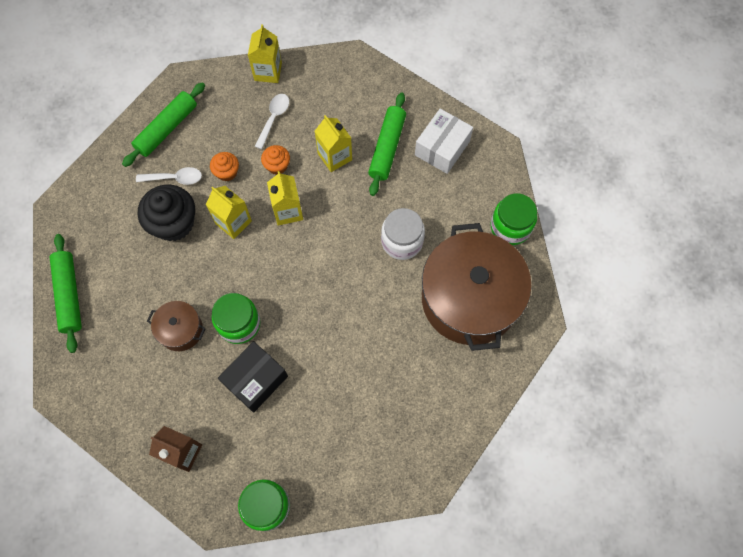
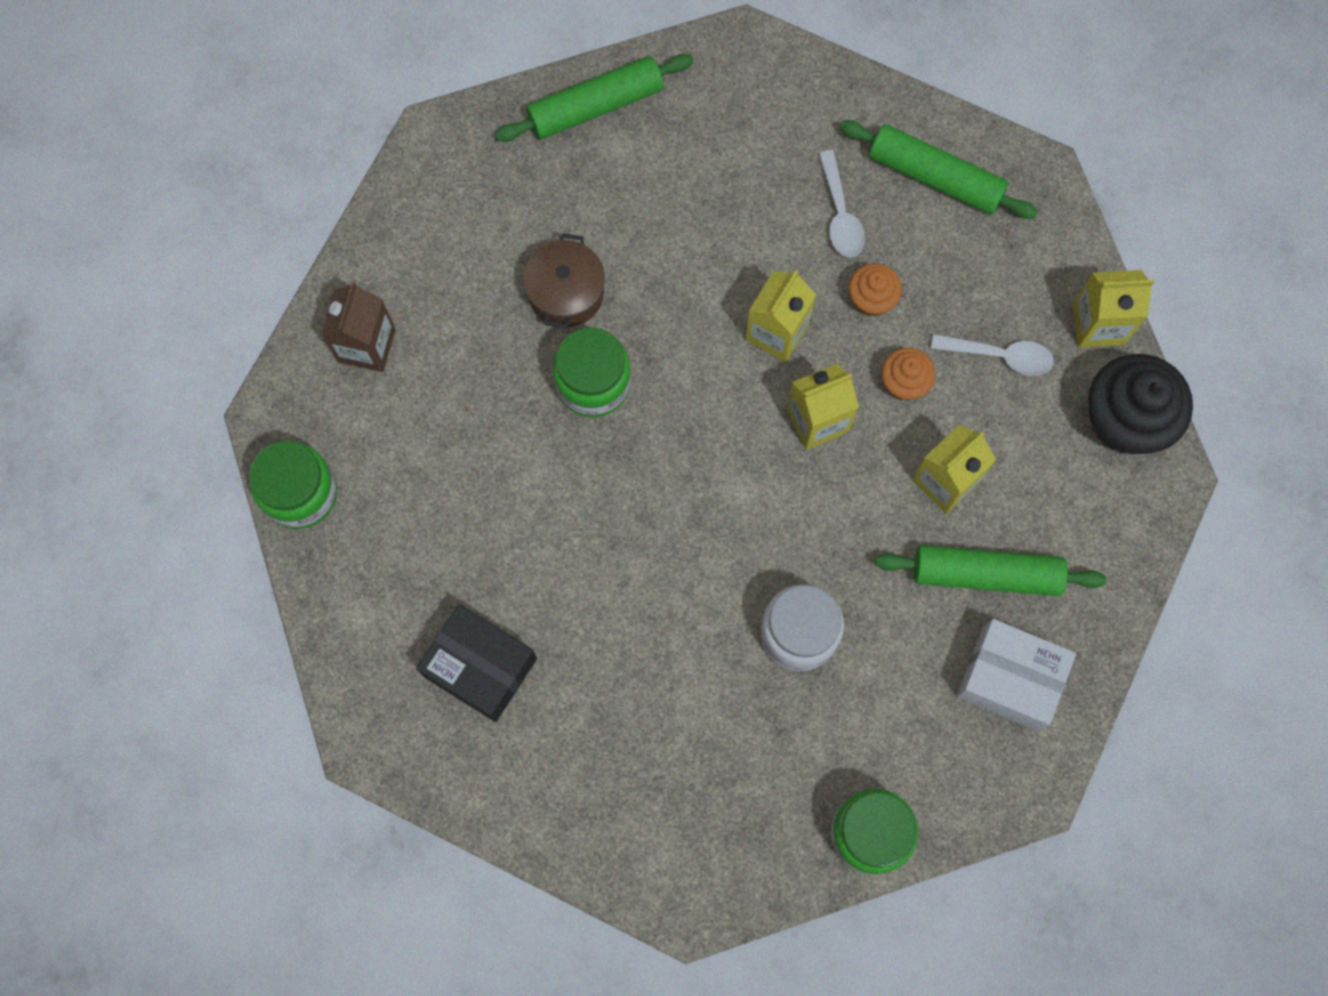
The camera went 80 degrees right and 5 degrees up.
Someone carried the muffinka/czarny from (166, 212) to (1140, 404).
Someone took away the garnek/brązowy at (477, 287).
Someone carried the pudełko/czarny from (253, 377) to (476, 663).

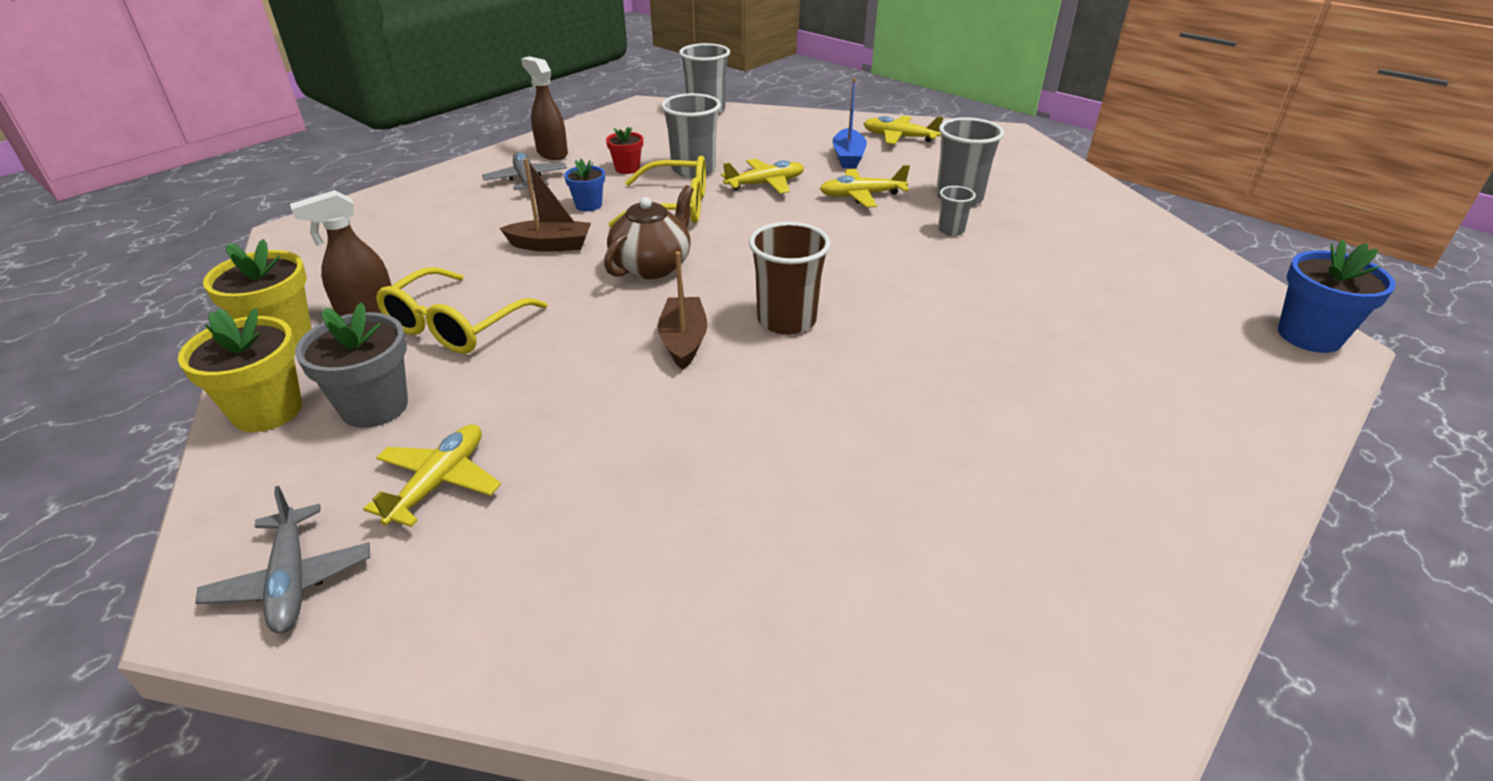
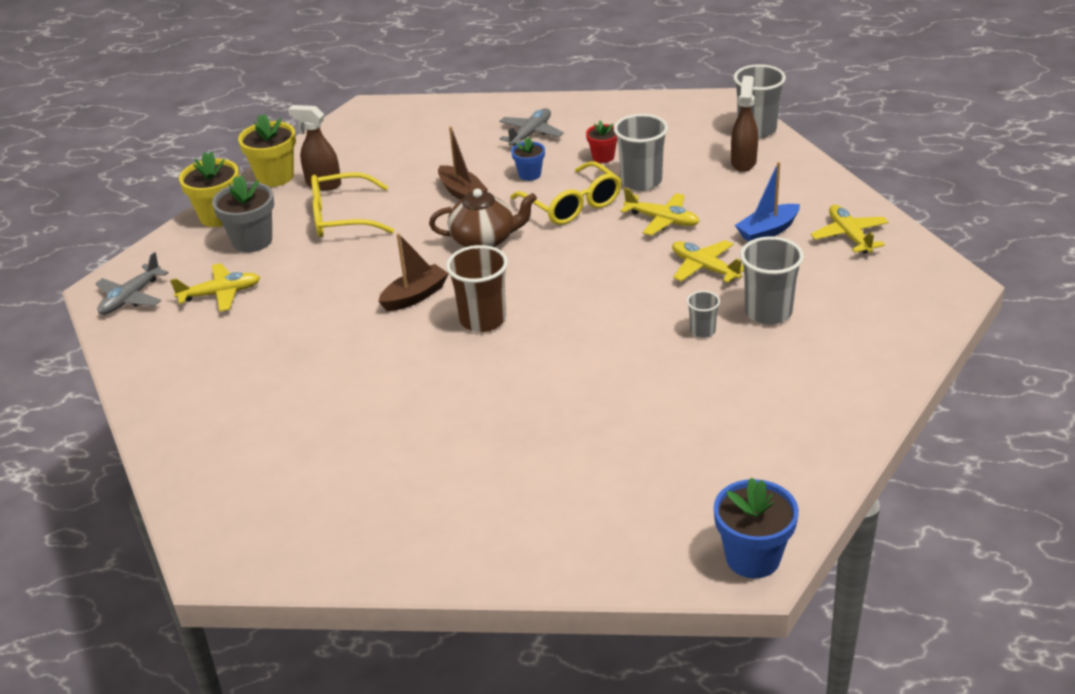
The camera went 55 degrees right and 0 degrees up.
Someone carried the spryskiwacz/brązowy from (544, 108) to (744, 124).

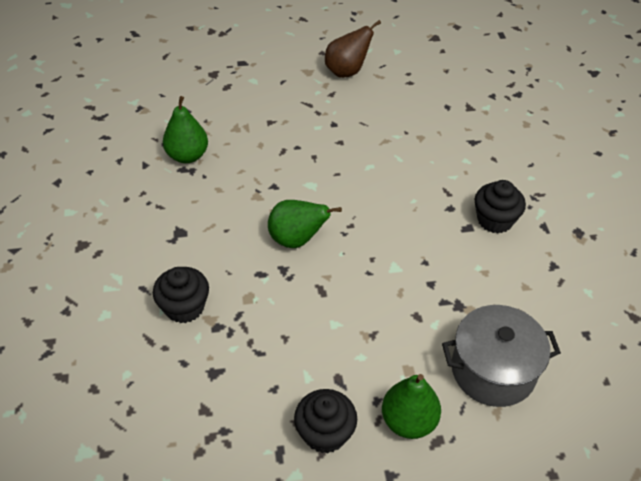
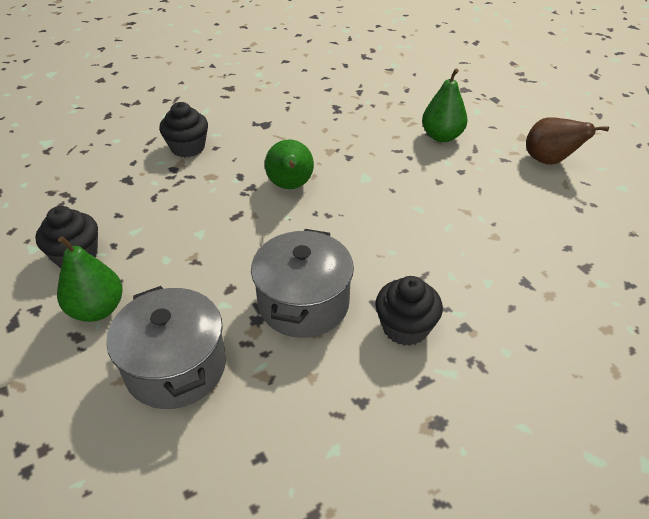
The camera went 70 degrees right and 5 degrees down.
Someone carried the gruszka/zielony from (185, 129) to (444, 105).
Someone put down the garnek/szary at (302, 283).

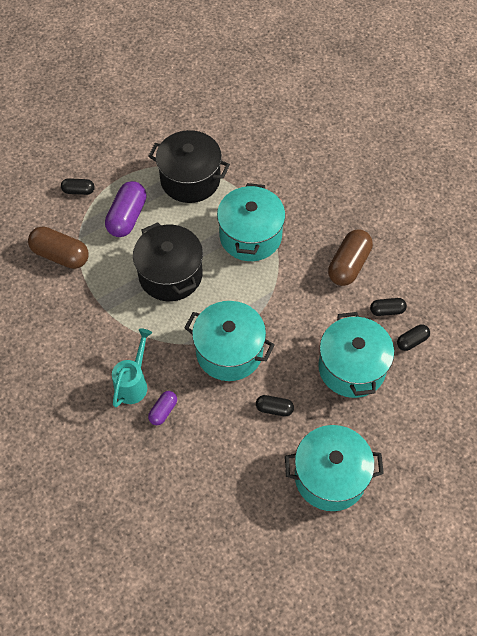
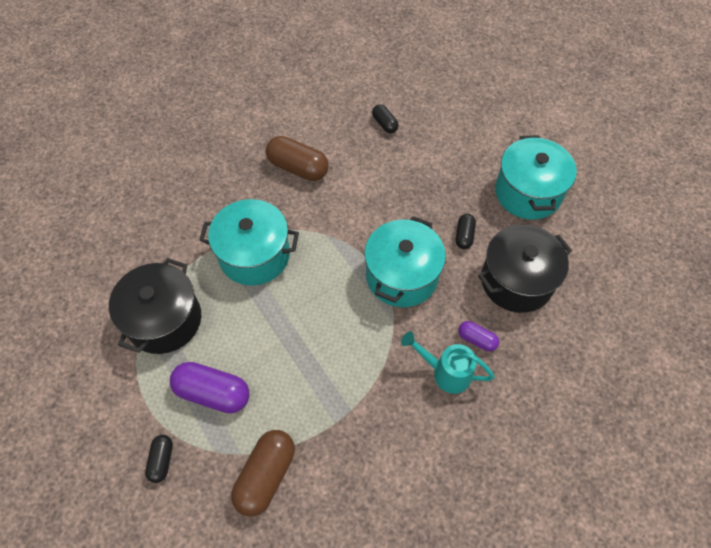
The camera went 90 degrees left and 0 degrees up.
Someone carried the garnek/czarny from (168, 261) to (525, 269).
Someone took away the kapsułka/czarny at (388, 307).
Someone took away the garnek/turkusowy at (356, 355).

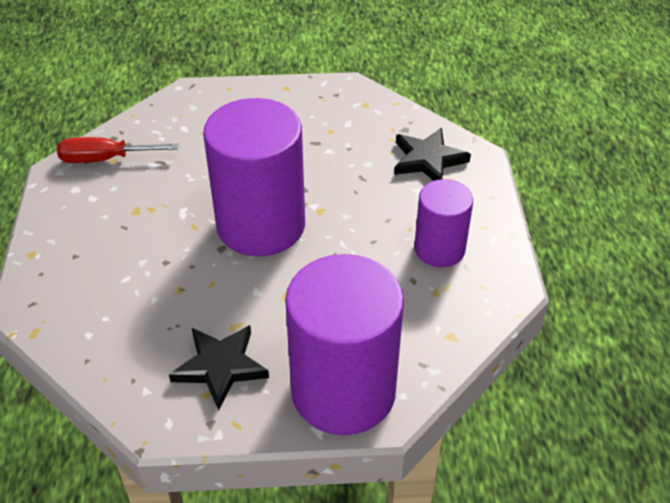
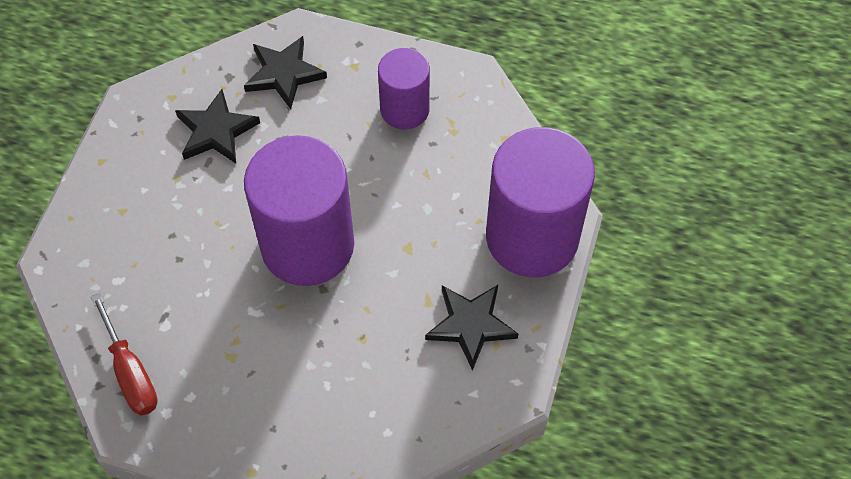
The camera went 70 degrees left and 15 degrees up.
Someone rotated the śrubokręt/czerwony at (117, 150) by 45 degrees counterclockwise.
Someone put down the gwiazda/czarny at (217, 126).

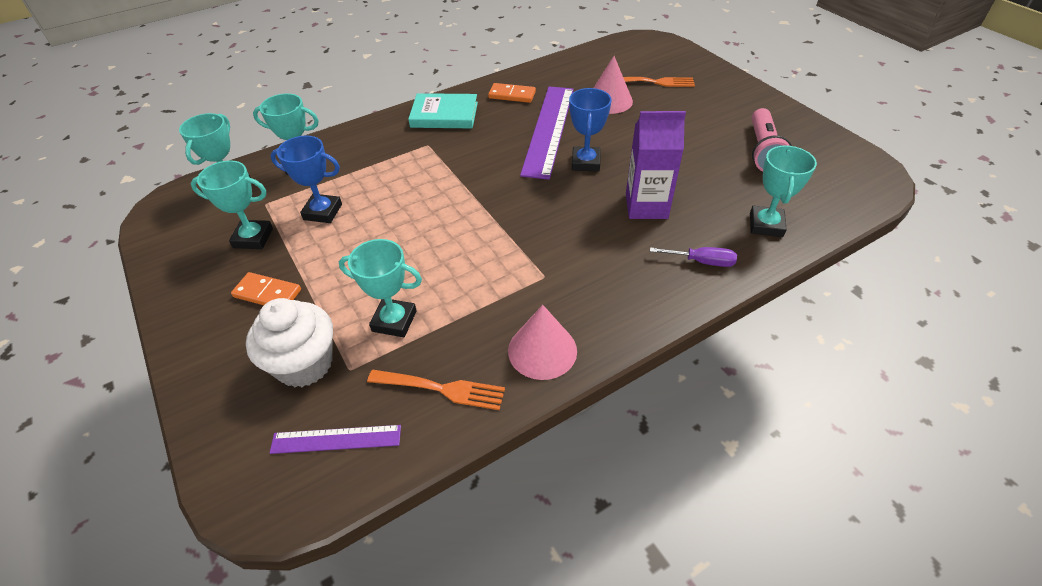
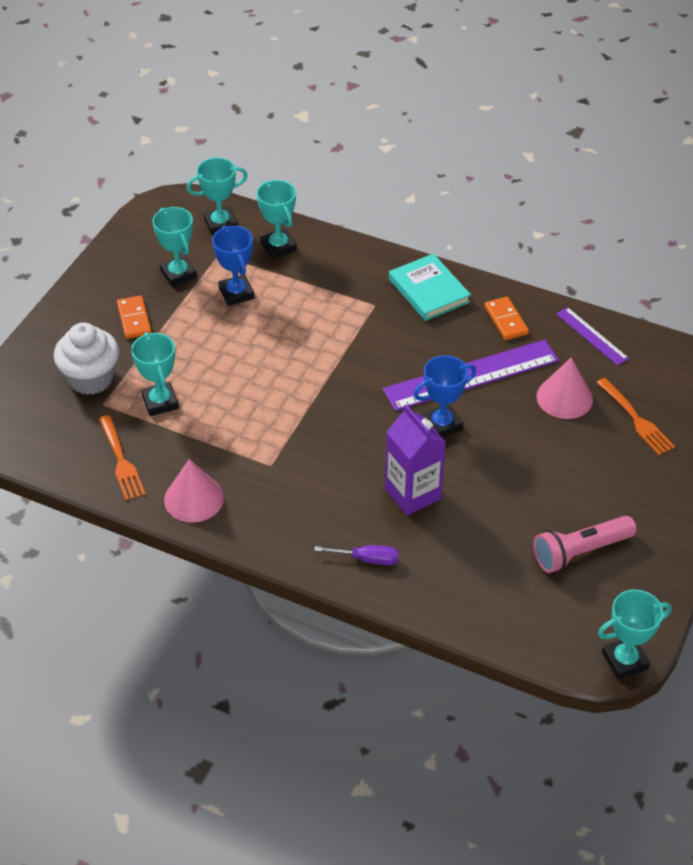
The camera went 55 degrees right and 0 degrees up.
Someone carried the puchar/turkusowy from (783, 191) to (635, 634).
Someone rotated the śrubokręt/fioletowy at (693, 257) by 60 degrees counterclockwise.
Someone carried the linijka/fioletowy from (335, 439) to (592, 336).

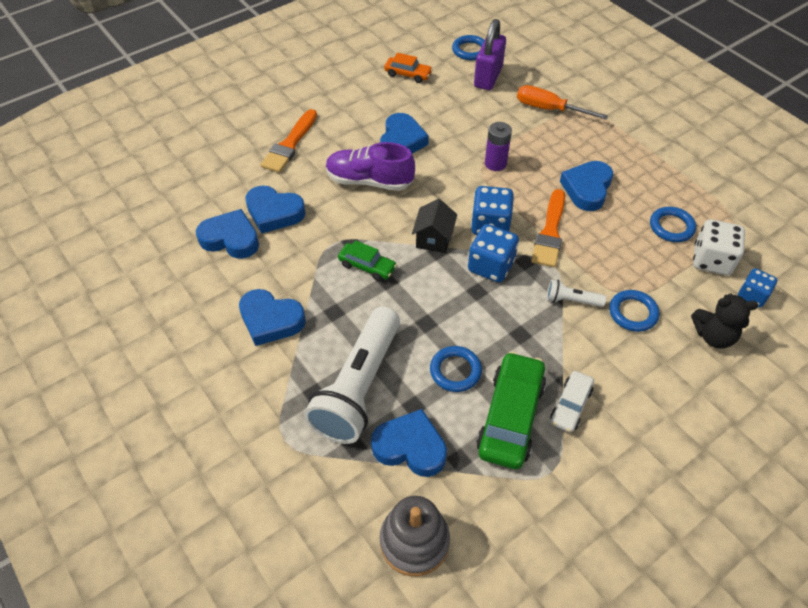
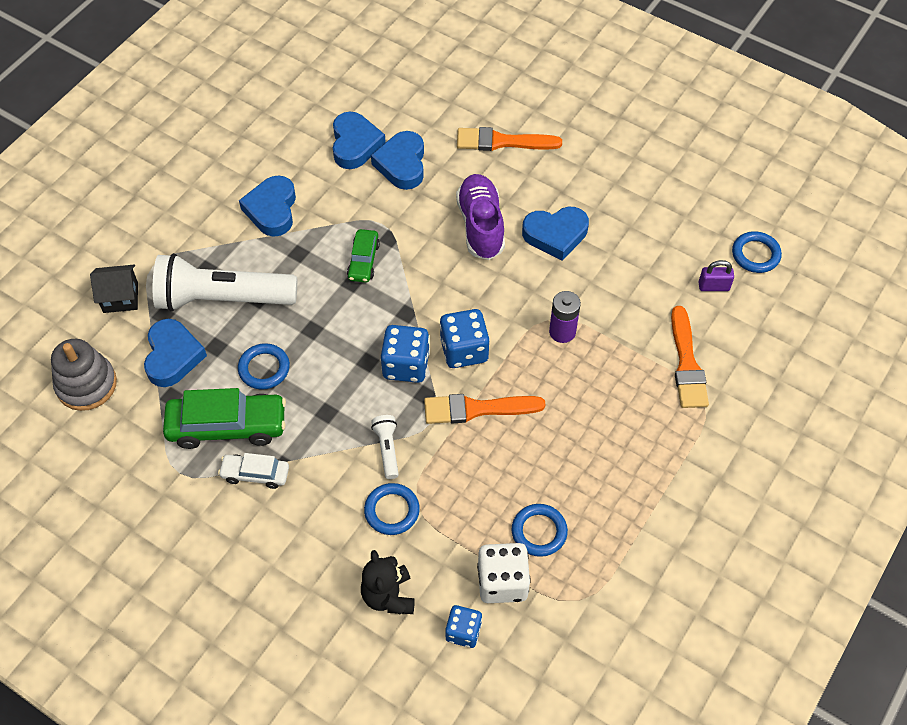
The camera went 70 degrees right and 5 degrees up.
Someone scaled the kłódka/fioletowy at (490, 54) by 0.53.
Someone took away the samochód/pomarańczowy at (408, 68).
Someone swapped the śrubokręt/pomarańczowy at (562, 102) for the pędzel/pomarańczowy at (690, 357).
Someone took away the serce/niebieski at (586, 186).
Someone carried the domek/czarny from (434, 226) to (114, 289).

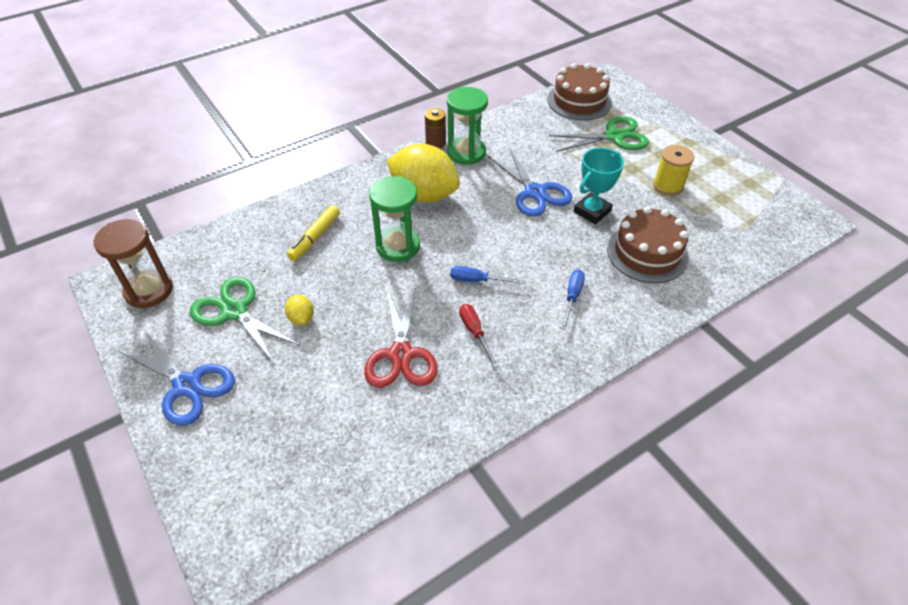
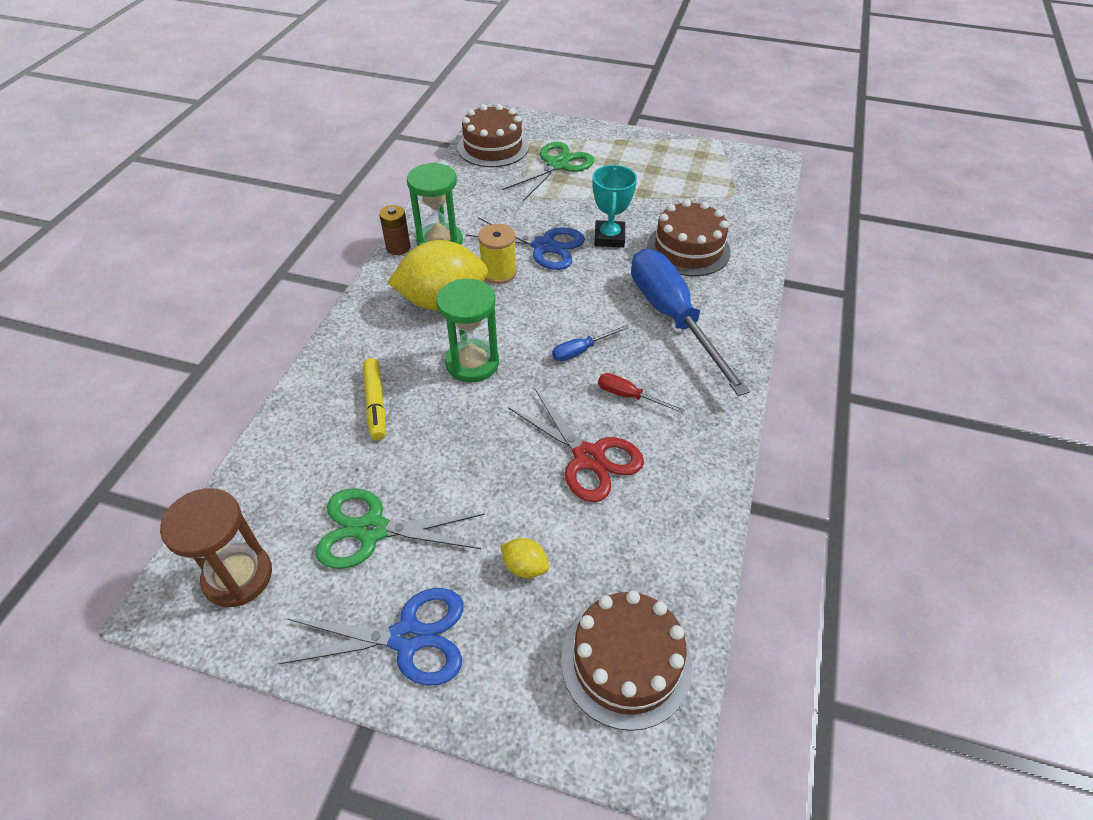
The camera went 40 degrees left and 0 degrees up.
Someone carried the szpulka/żółty from (673, 170) to (497, 254).
Someone scaled the śrubokręt/niebieski at (573, 300) by 2.46.
Someone carried the cytryna/żółty from (299, 310) to (524, 558).
Someone put down the tort/brązowy at (626, 660).

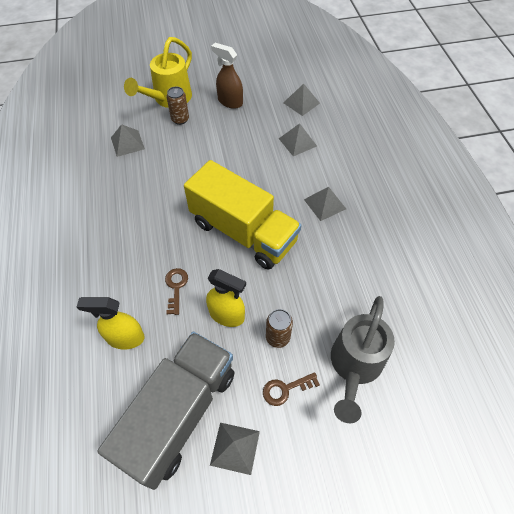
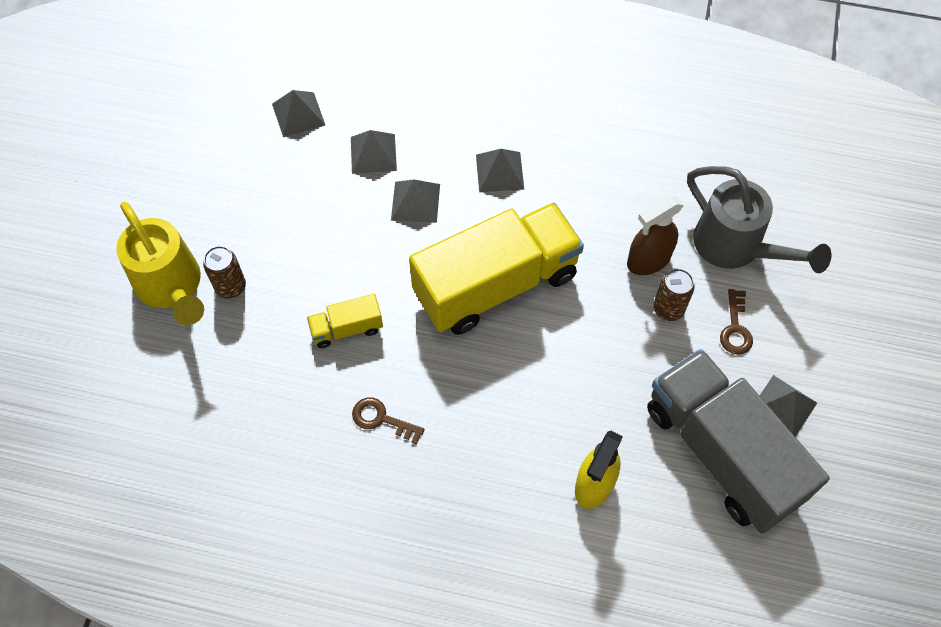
The camera went 65 degrees left and 5 degrees up.
Someone carried the spryskiwacz/brązowy from (227, 76) to (655, 235).
Someone carried the piramida/szary from (128, 140) to (415, 201).
Someone carried the klucz/brązowy from (176, 291) to (388, 421).
Someone took away the spryskiwacz/żółty at (226, 298).
Someone put down the ciężarówka/żółty at (345, 321).

